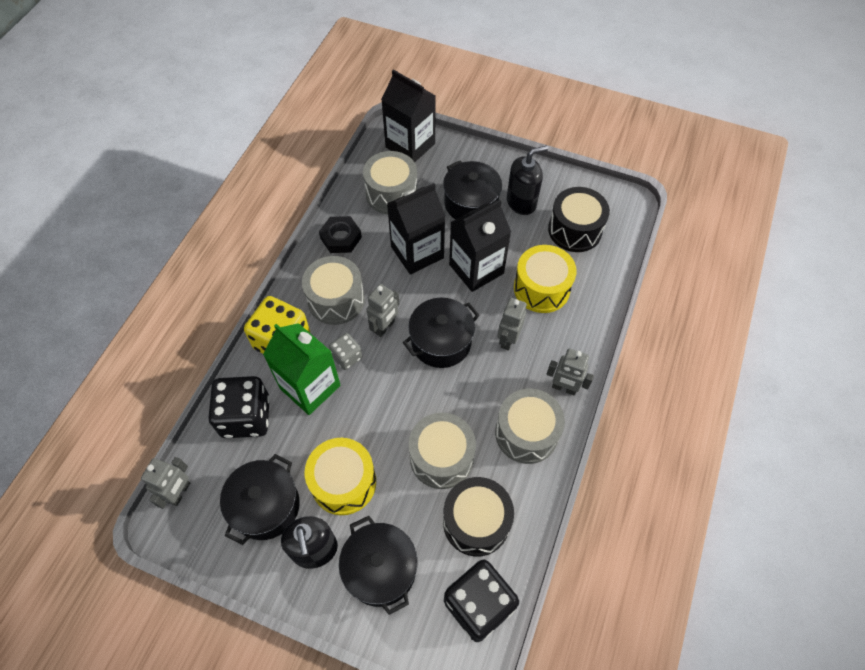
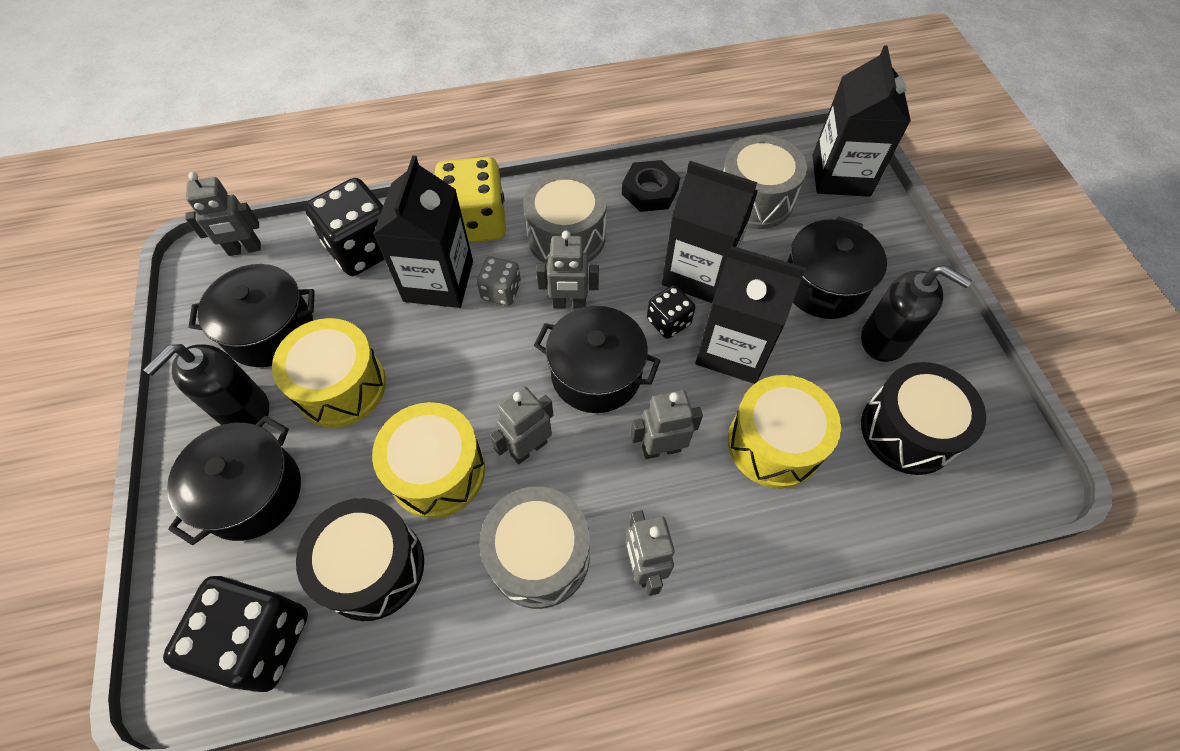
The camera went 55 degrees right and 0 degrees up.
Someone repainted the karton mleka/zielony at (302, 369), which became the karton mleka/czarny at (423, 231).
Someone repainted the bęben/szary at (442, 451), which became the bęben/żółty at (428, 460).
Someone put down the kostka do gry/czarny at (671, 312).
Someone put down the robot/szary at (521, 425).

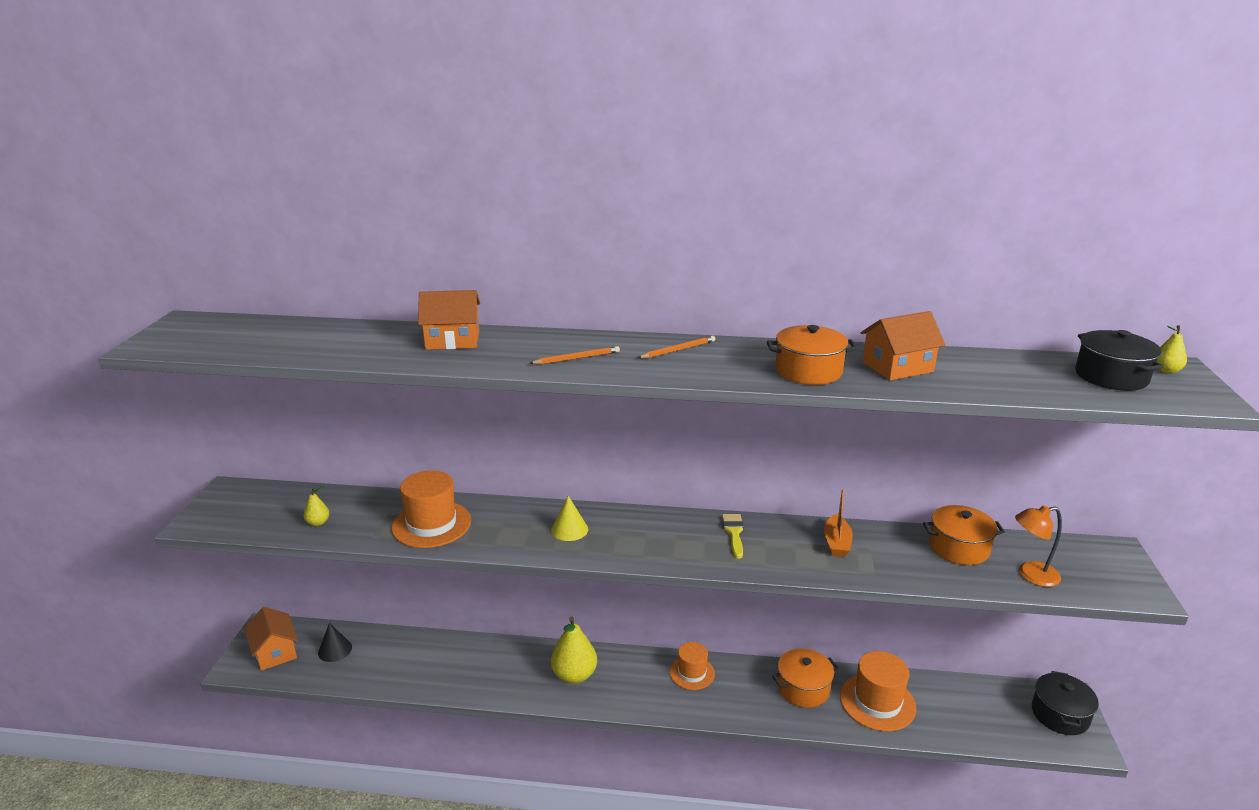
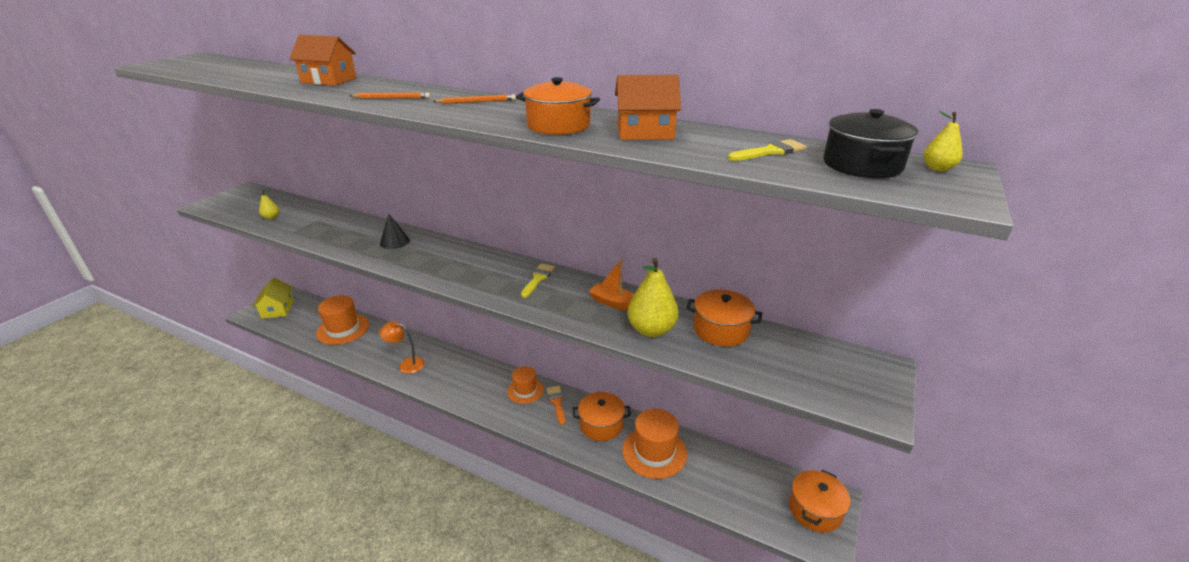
The camera went 20 degrees right and 5 degrees up.
Someone carried the kapelusz/pomarańczowy from (431, 509) to (342, 320).
Someone rotated the łódka/pomarańczowy at (838, 523) by 90 degrees clockwise.
Someone took away the stożek/żółty at (569, 518).
Someone carried the lampka/pomarańczowy from (1038, 546) to (402, 347).
Someone repainted the domek/pomarańczowy at (271, 639), which became the domek/żółty at (273, 298).
Someone carried the gruszka/żółty from (574, 650) to (653, 297).
Someone carried the stożek/czarny from (335, 642) to (395, 231).
Someone repainted the garnek/czarny at (1065, 703), which became the garnek/pomarańczowy at (820, 501).
Someone put down the pędzel/żółty at (767, 150).
Someone put down the pędzel/pomarańczowy at (556, 405).

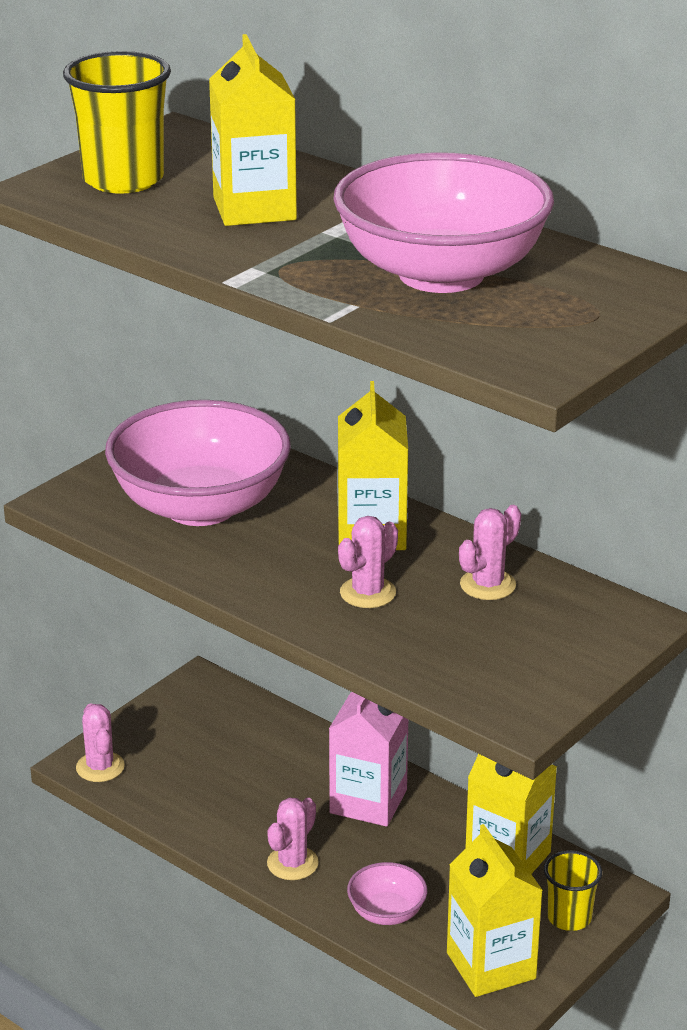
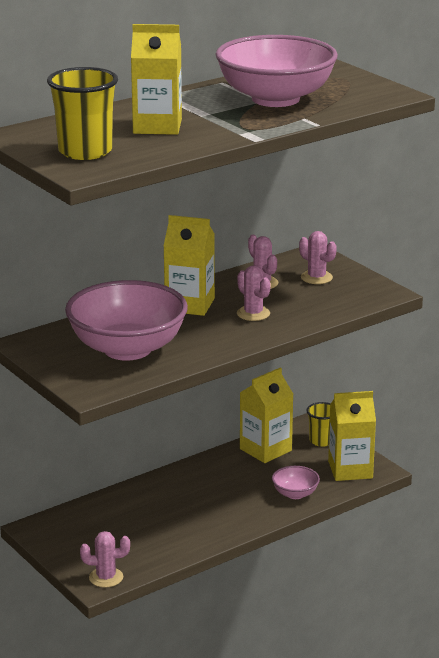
The camera went 75 degrees left and 5 degrees down.
Someone took away the karton mleka/różowy at (368, 759).
Someone carried the kaktus/różowy from (293, 838) to (318, 257).

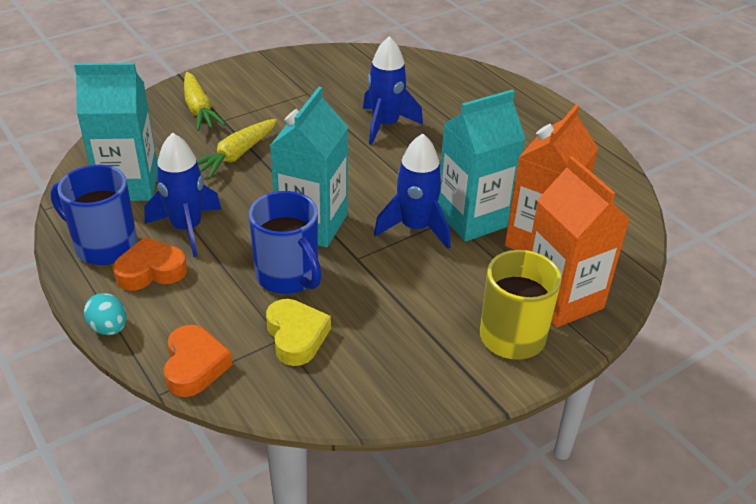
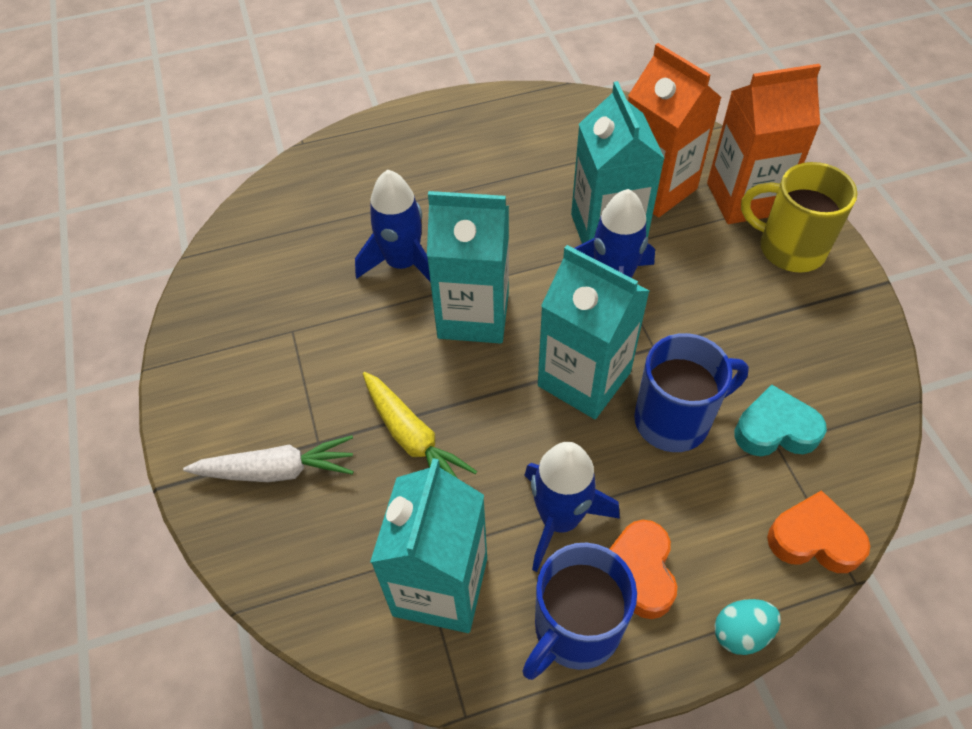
The camera went 70 degrees left and 15 degrees up.
Someone repainted the marchewka/żółty at (205, 101), which became the marchewka/biały at (268, 458).
Someone repainted the serce/żółty at (298, 332), which became the serce/turkusowy at (780, 420).
Someone put down the karton mleka/turkusowy at (468, 267).

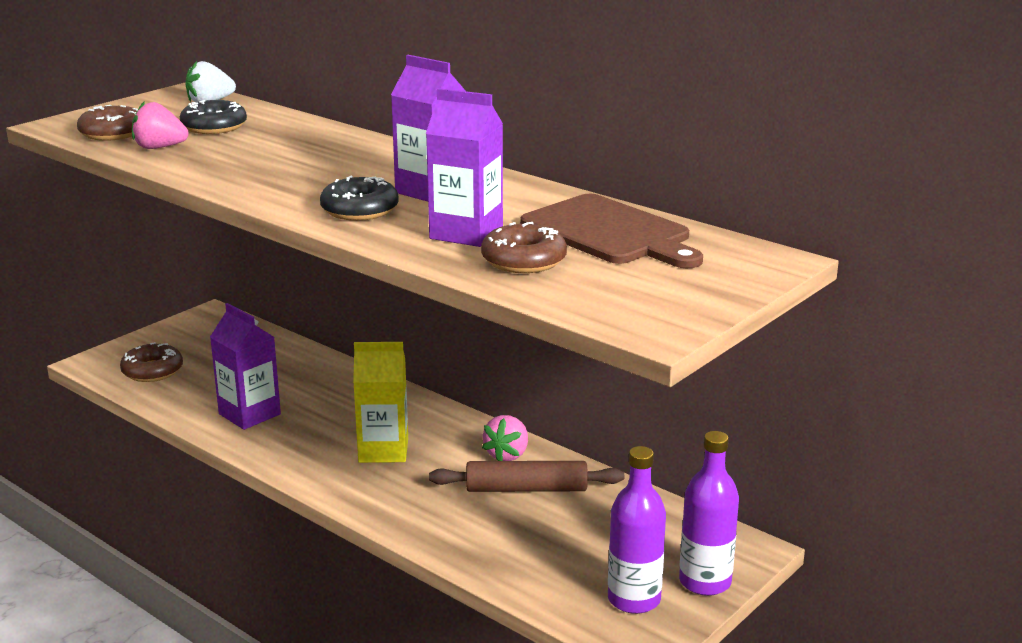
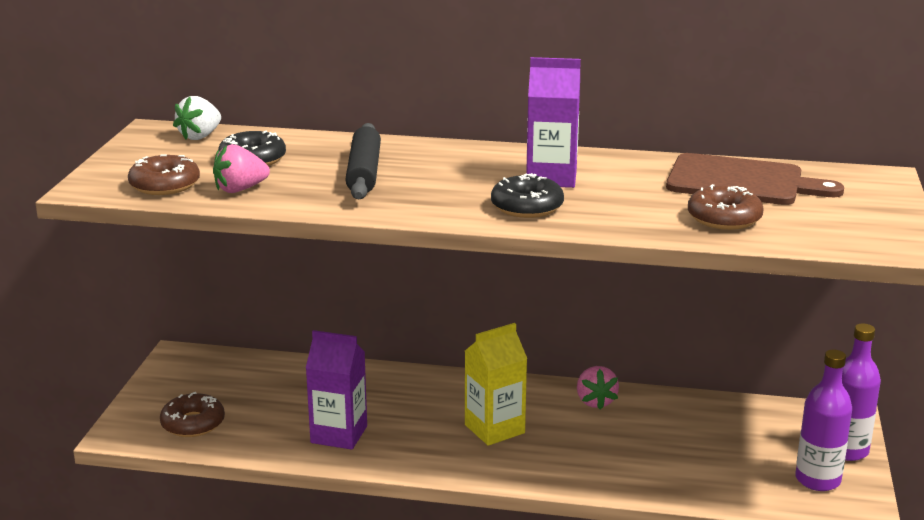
The camera went 30 degrees left and 0 degrees up.
Someone took away the karton mleka/fioletowy at (464, 167).
Someone took away the wałek do ciasta/brązowy at (526, 476).
Someone put down the wałek do ciasta/czarny at (363, 161).

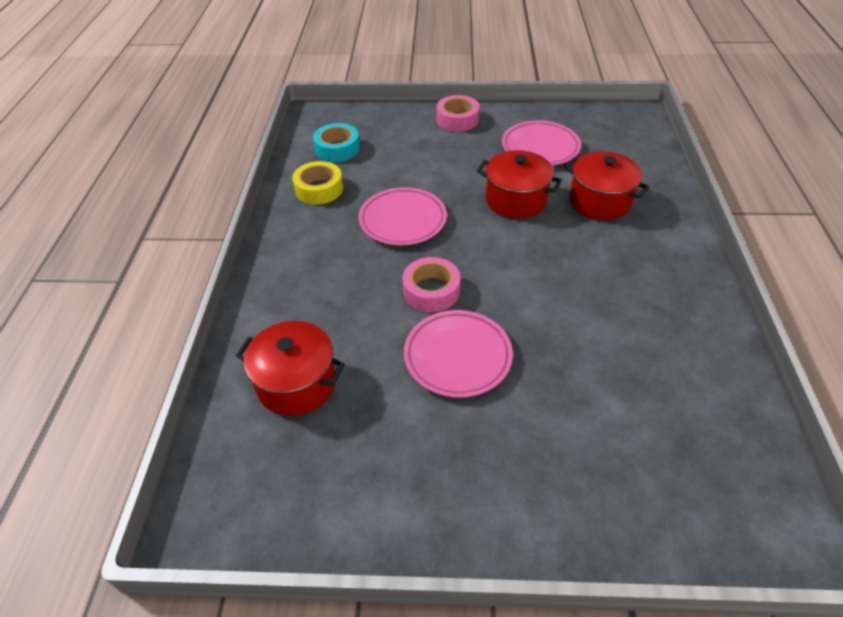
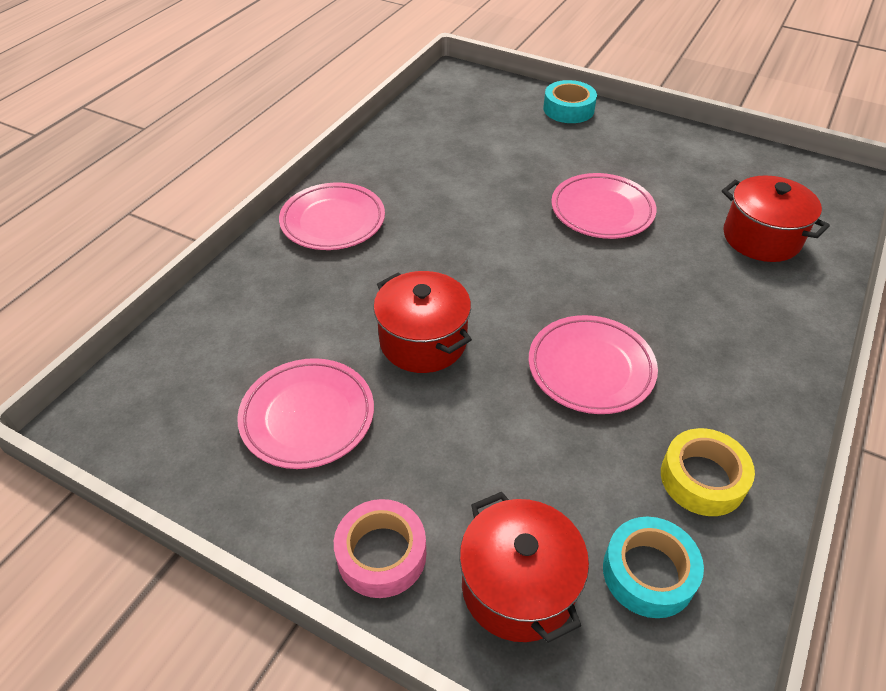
The camera went 155 degrees left and 0 degrees up.
Someone carried the garnek/czerwony from (607, 185) to (524, 567).
Someone took away the taśma klejąca/różowy at (432, 284).
Someone put down the taśma klejąca/turkusowy at (570, 101).
Someone put down the talerz/różowy at (332, 216).

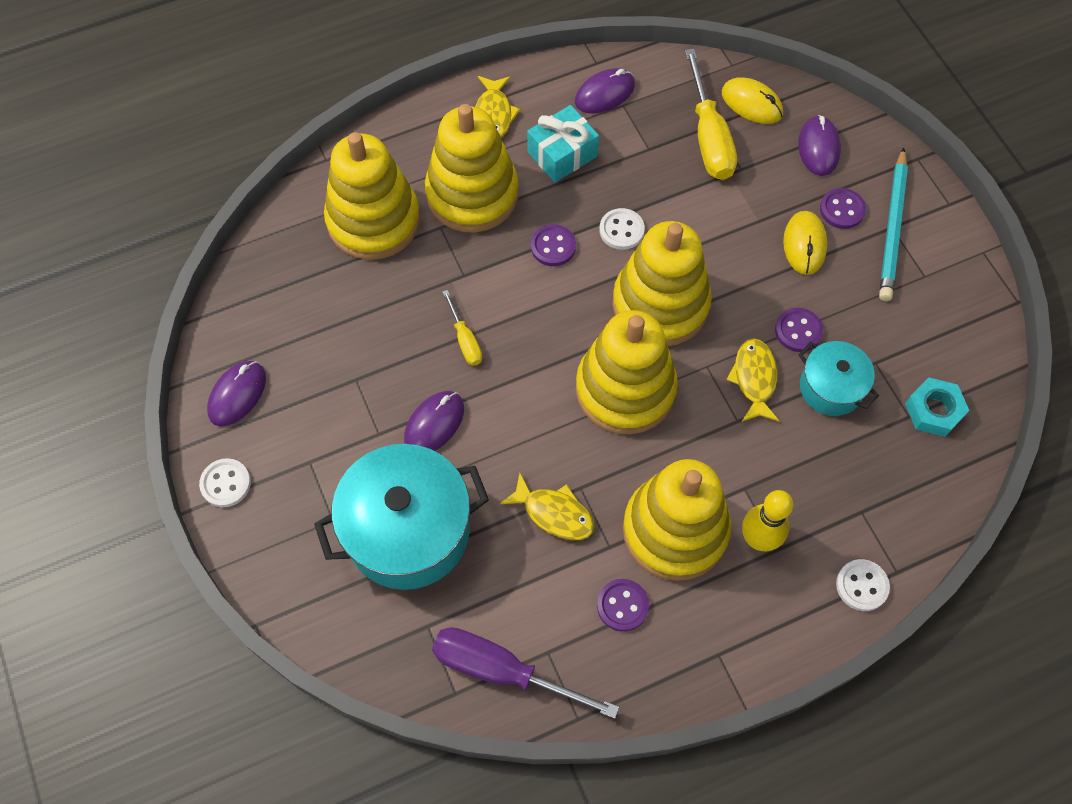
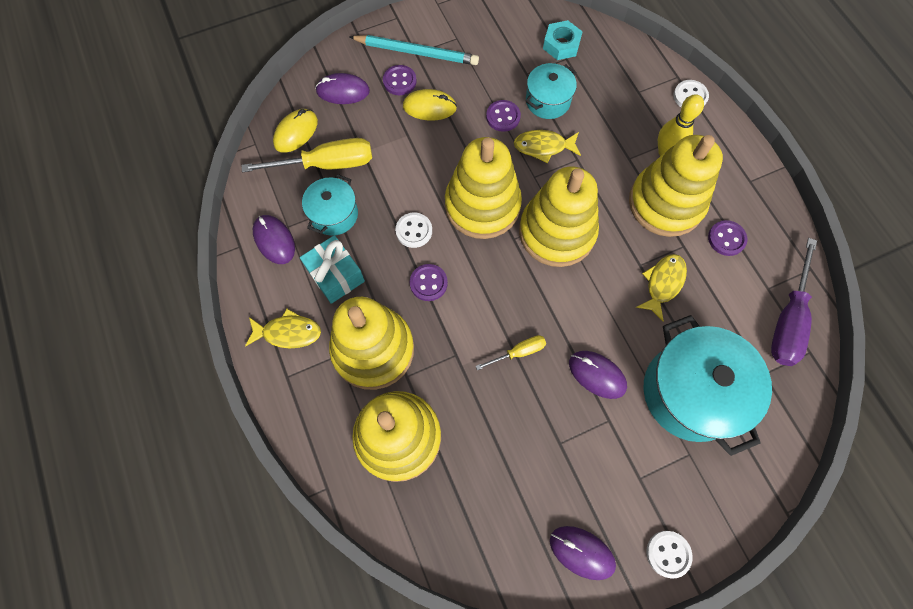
The camera went 90 degrees left and 5 degrees up.
Someone put down the garnek/turkusowy at (330, 205).

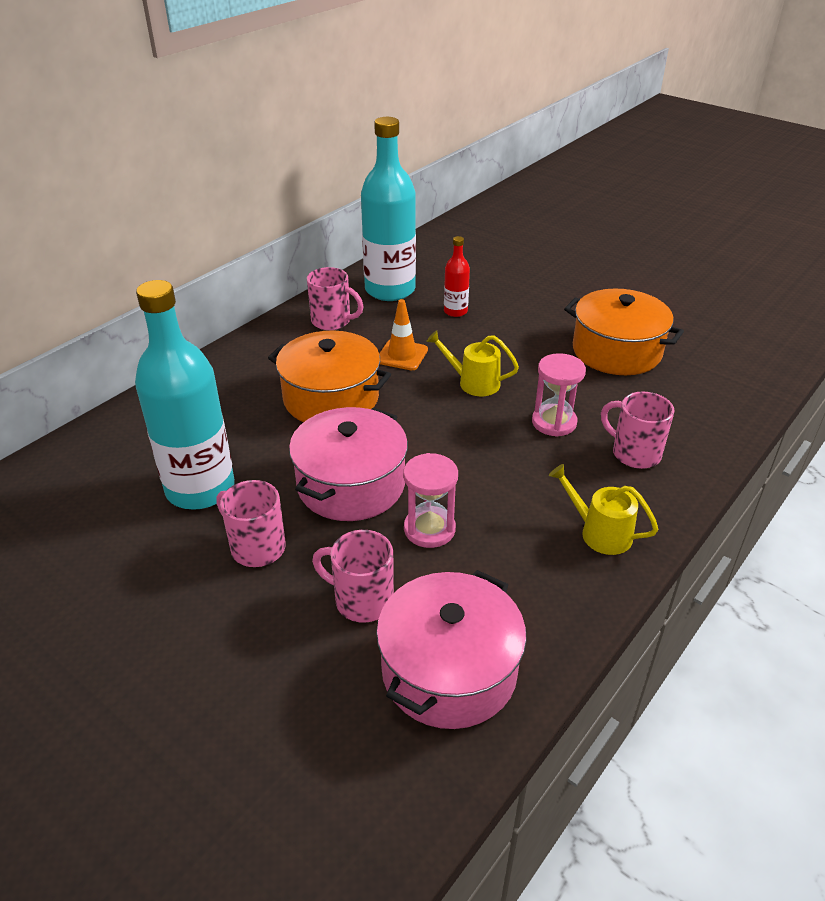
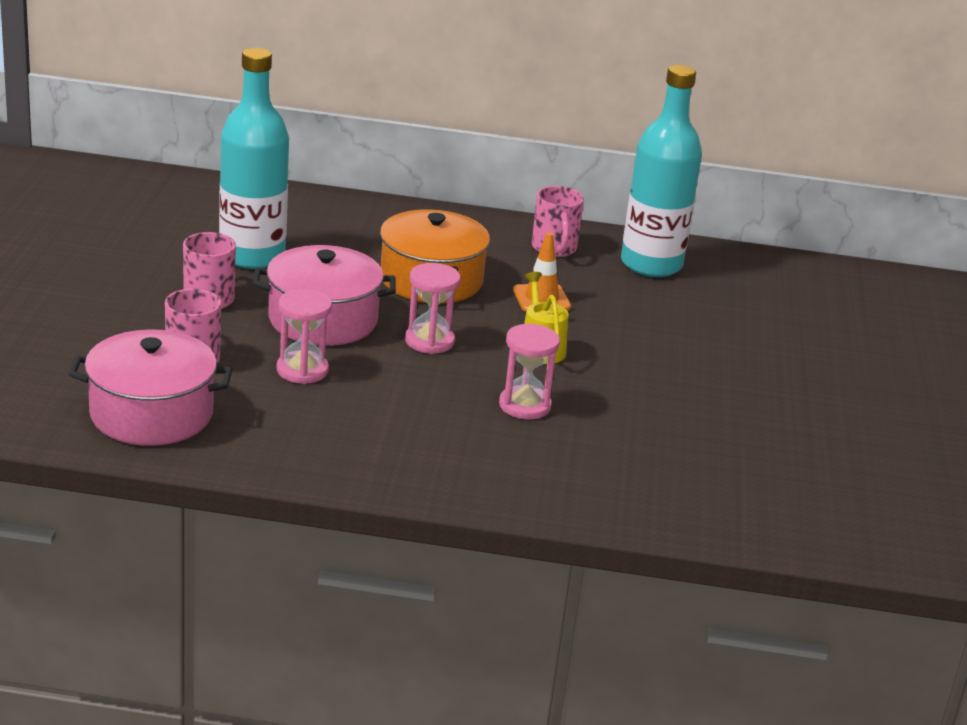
The camera went 55 degrees right and 10 degrees down.
Someone took away the butelka/czerwony at (457, 276).
Someone took away the garnek/pomarańczowy at (624, 332).
Someone took away the kubek/różowy at (637, 430).
Someone took away the konewka/żółty at (603, 509).
Someone put down the klepsydra/różowy at (433, 308).

